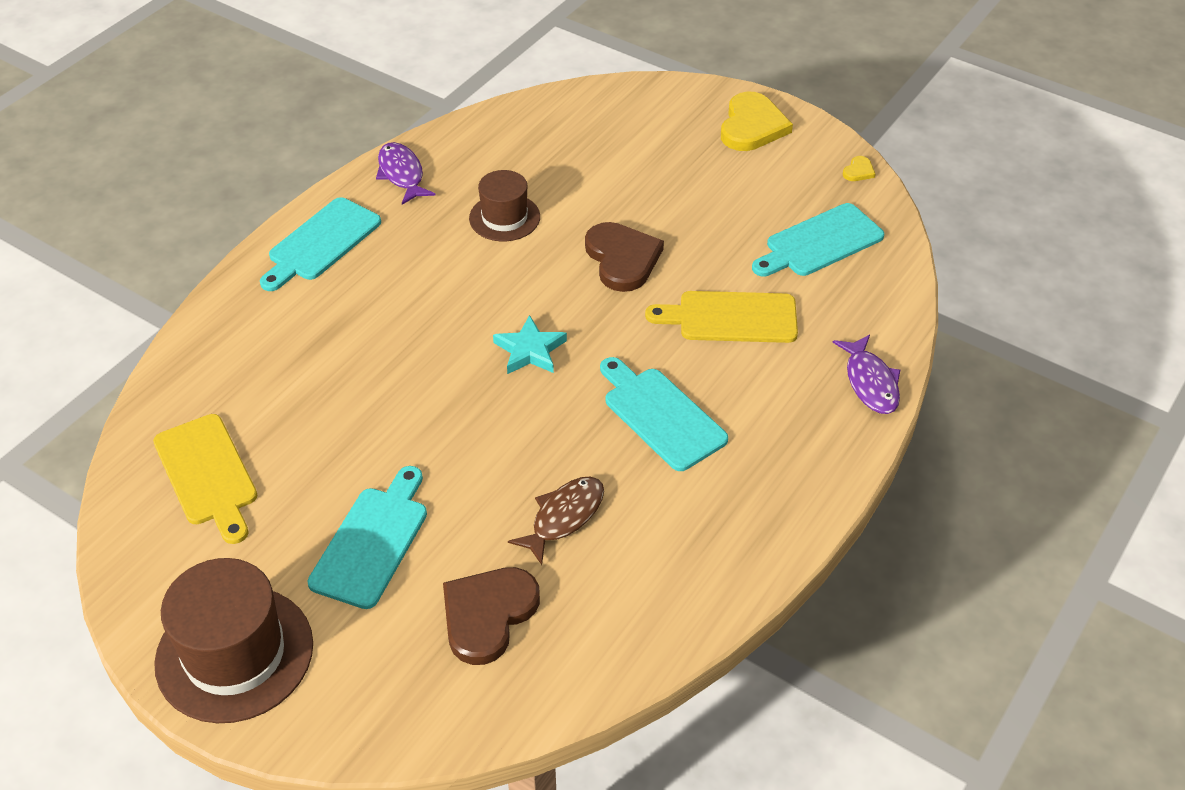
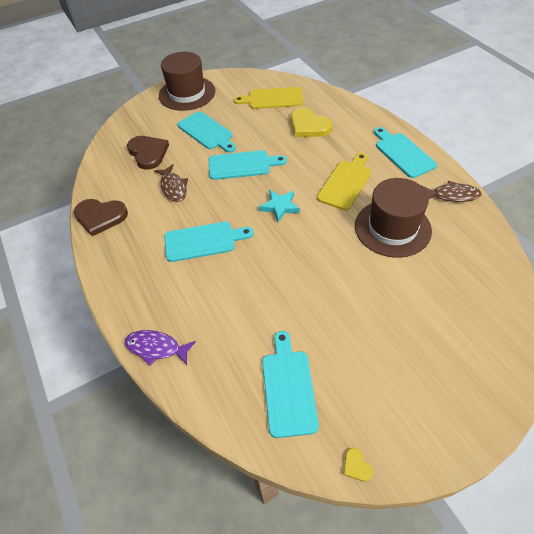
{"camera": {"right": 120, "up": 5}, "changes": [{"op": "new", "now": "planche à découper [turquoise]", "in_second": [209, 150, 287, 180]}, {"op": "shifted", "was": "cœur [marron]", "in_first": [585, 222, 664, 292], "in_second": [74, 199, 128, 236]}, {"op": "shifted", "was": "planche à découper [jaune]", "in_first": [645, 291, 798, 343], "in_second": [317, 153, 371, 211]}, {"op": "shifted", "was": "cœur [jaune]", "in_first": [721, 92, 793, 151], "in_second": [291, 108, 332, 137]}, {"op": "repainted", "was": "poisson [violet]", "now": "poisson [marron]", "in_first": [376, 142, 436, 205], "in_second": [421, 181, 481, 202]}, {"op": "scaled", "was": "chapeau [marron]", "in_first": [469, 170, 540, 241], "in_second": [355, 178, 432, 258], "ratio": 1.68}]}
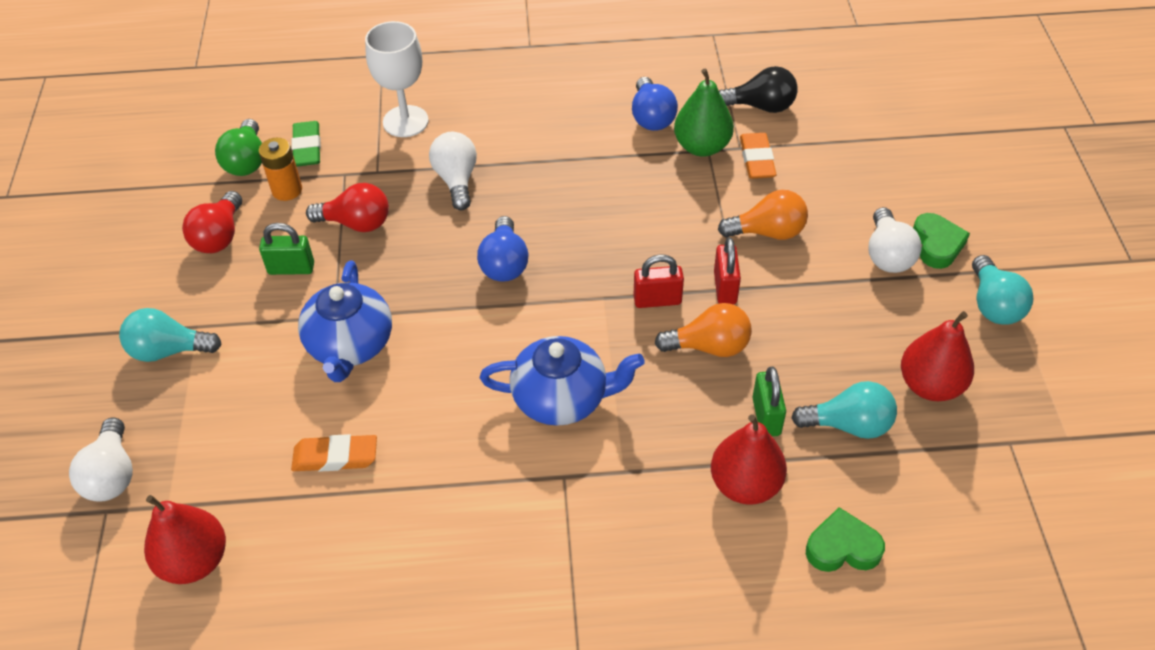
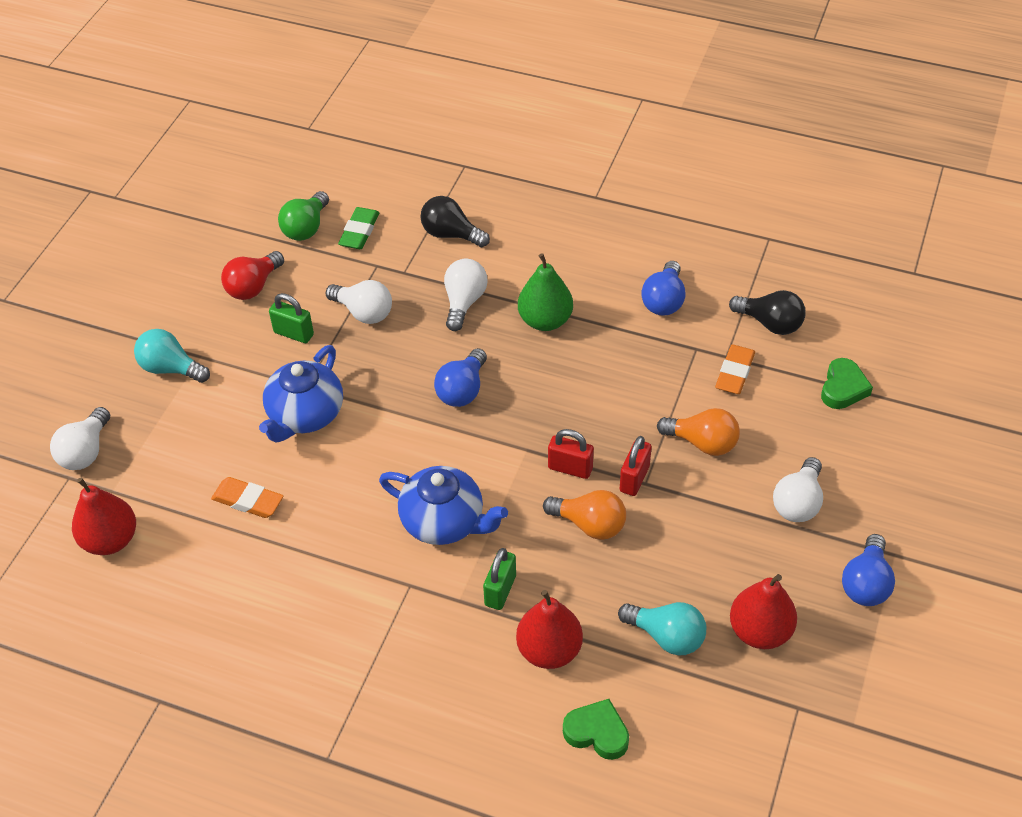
{"camera": {"right": 25, "up": 0}, "changes": [{"op": "gone", "was": "pile [orange]", "in_first": [259, 138, 302, 201]}, {"op": "shifted", "was": "poire [vert]", "in_first": [674, 69, 734, 157], "in_second": [518, 253, 573, 331]}, {"op": "shifted", "was": "cadenas [vert]", "in_first": [752, 367, 786, 437], "in_second": [483, 548, 516, 610]}, {"op": "shifted", "was": "cœur [vert]", "in_first": [913, 213, 970, 269], "in_second": [821, 358, 873, 409]}, {"op": "swapped", "was": "verre à pied [blanc]", "now": "ampoule [noir]", "in_first": [365, 21, 429, 137], "in_second": [421, 196, 490, 247]}, {"op": "repainted", "was": "ampoule [rouge]", "now": "ampoule [blanc]", "in_first": [306, 183, 389, 232], "in_second": [326, 280, 392, 324]}, {"op": "repainted", "was": "ampoule [turquoise]", "now": "ampoule [bleu]", "in_first": [972, 255, 1033, 325], "in_second": [842, 534, 895, 606]}]}
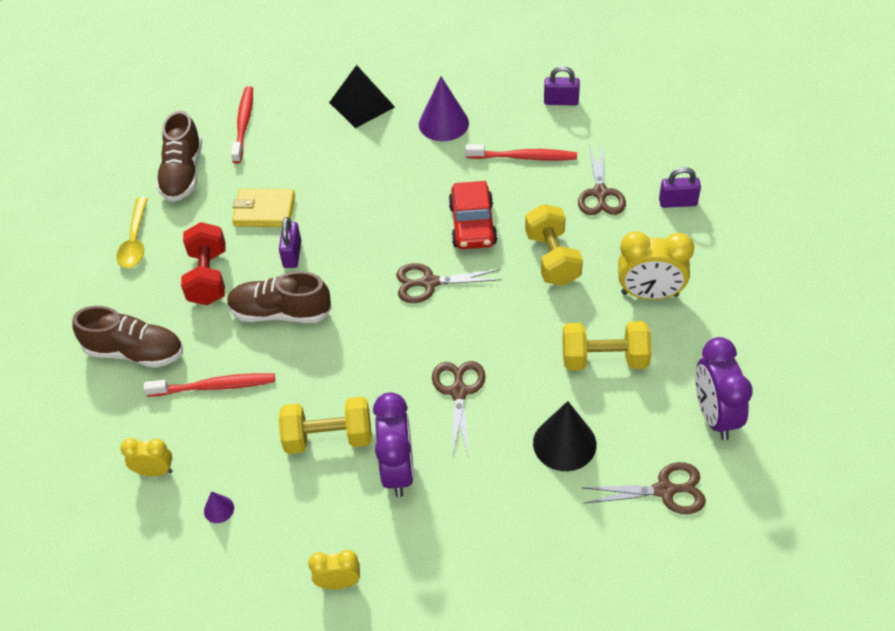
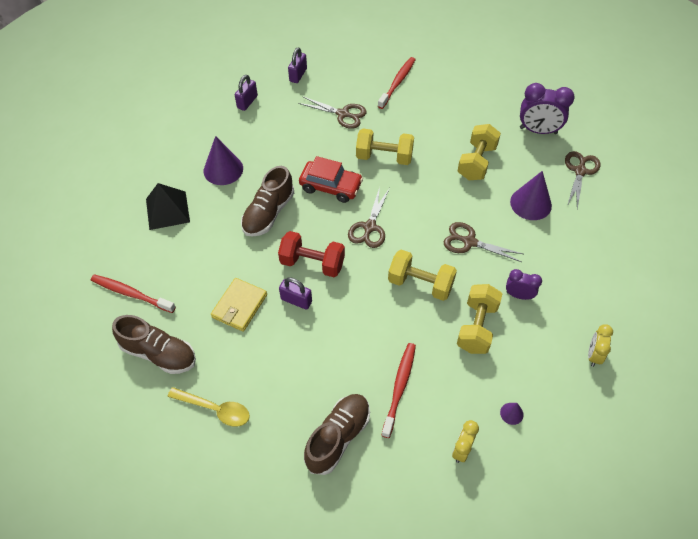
{"camera": {"right": -70, "up": 5}, "changes": [{"op": "gone", "was": "réveil [jaune]", "in_first": [618, 231, 694, 300]}, {"op": "new", "now": "haltère [jaune]", "in_second": [388, 250, 457, 301]}, {"op": "shifted", "was": "haltère [rouge]", "in_first": [181, 222, 226, 305], "in_second": [278, 231, 345, 277]}, {"op": "shifted", "was": "chaussure [marron]", "in_first": [227, 271, 332, 323], "in_second": [241, 166, 294, 237]}, {"op": "shifted", "was": "brosse à dents [rouge]", "in_first": [465, 144, 577, 161], "in_second": [378, 57, 416, 109]}, {"op": "shifted", "was": "cadenas [violet]", "in_first": [659, 167, 701, 208], "in_second": [288, 47, 307, 83]}, {"op": "repainted", "was": "cône [noir]", "now": "cône [violet]", "in_first": [533, 401, 596, 471], "in_second": [510, 171, 552, 220]}, {"op": "scaled", "was": "réveil [violet]", "in_first": [373, 392, 414, 497], "in_second": [506, 269, 542, 300], "ratio": 0.58}]}
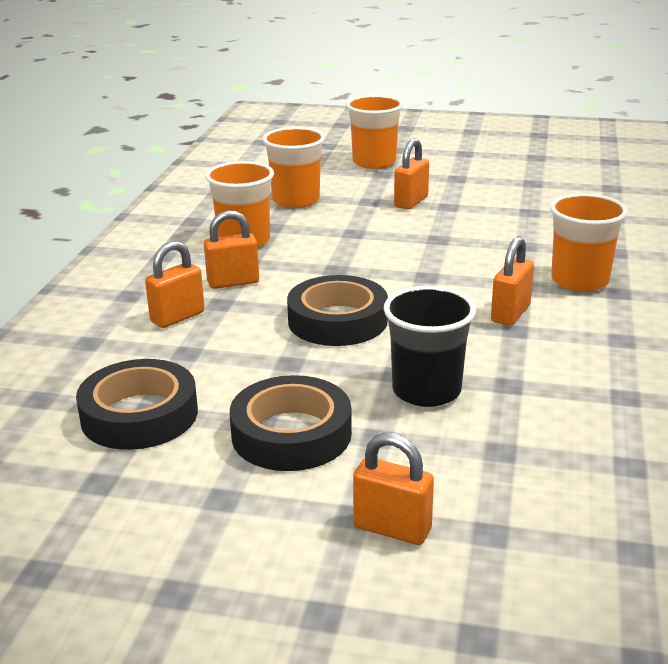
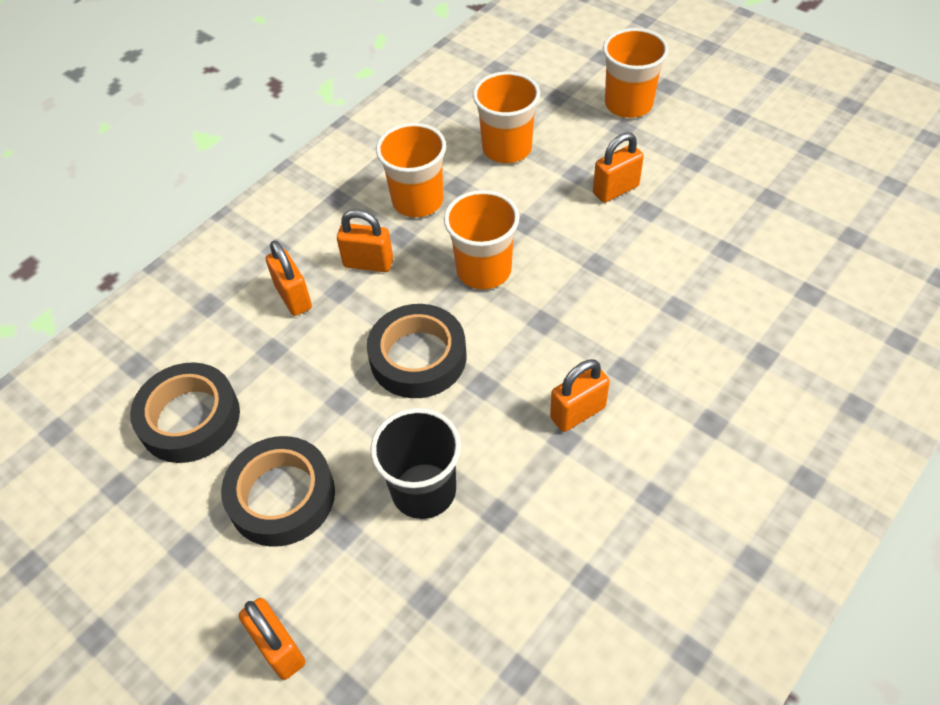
{"camera": {"right": 30, "up": 25}, "changes": [{"op": "shifted", "was": "gobelet [orange]", "in_first": [550, 193, 628, 292], "in_second": [444, 190, 519, 289]}, {"op": "rotated", "was": "cadenas [orange]", "in_first": [145, 241, 205, 328], "in_second": [266, 241, 312, 316], "clockwise": 75}]}
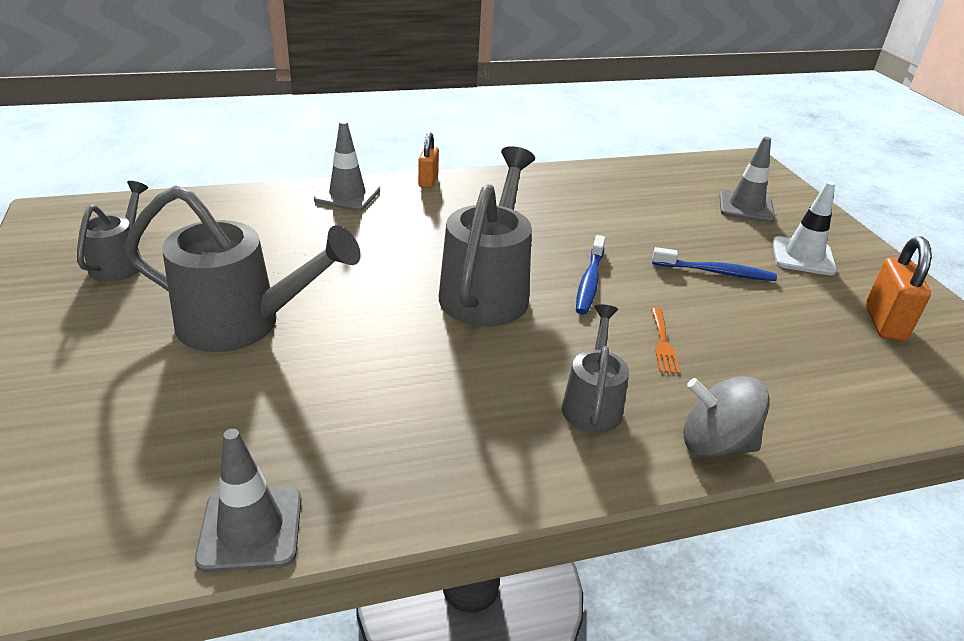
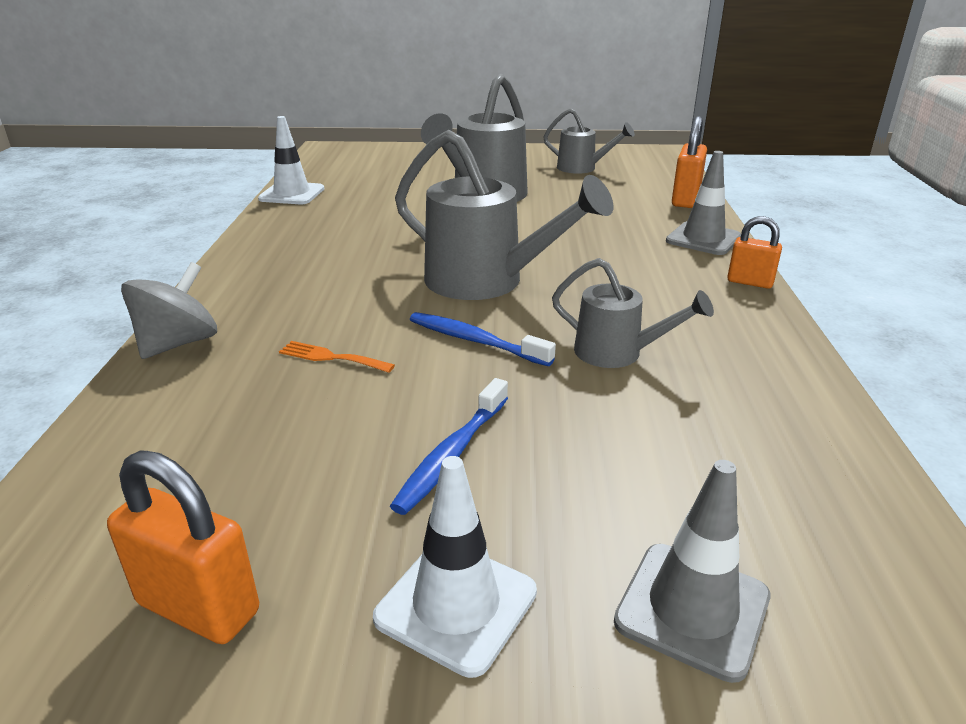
{"camera": {"right": 110, "up": -5}, "changes": [{"op": "new", "now": "cadenas [orange]", "in_second": [672, 116, 707, 208]}, {"op": "shifted", "was": "arrosoir [gris]", "in_first": [562, 305, 629, 433], "in_second": [552, 258, 714, 368]}, {"op": "repainted", "was": "cône de chantier [gris]", "now": "cône de chantier [blanc]", "in_first": [195, 429, 301, 572], "in_second": [258, 116, 324, 204]}]}
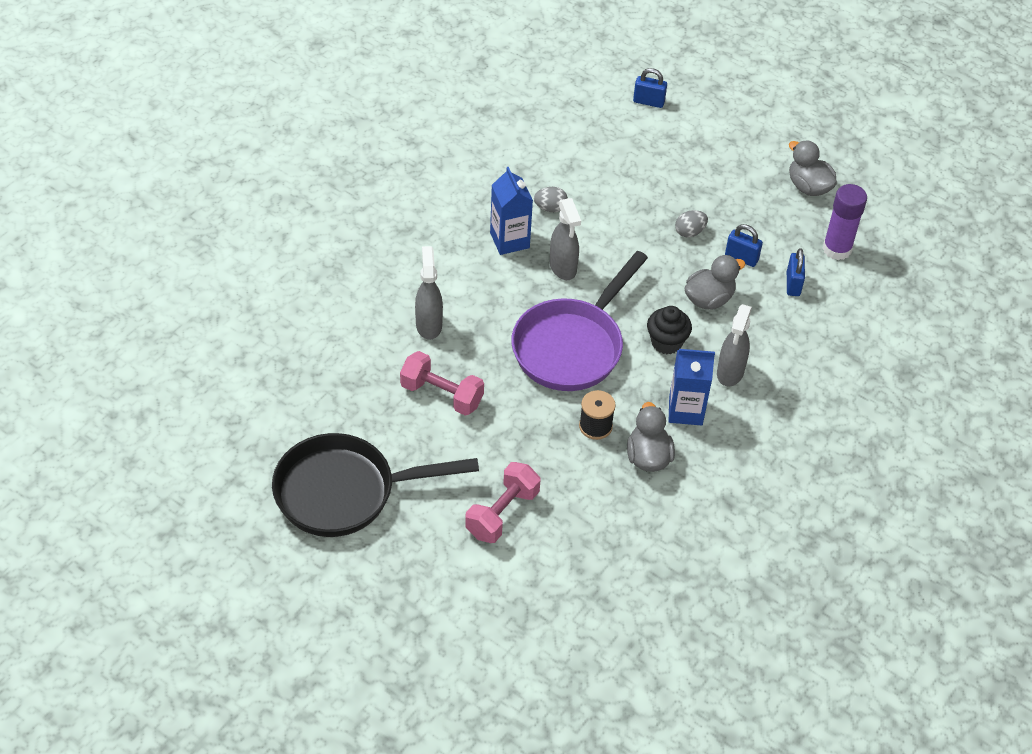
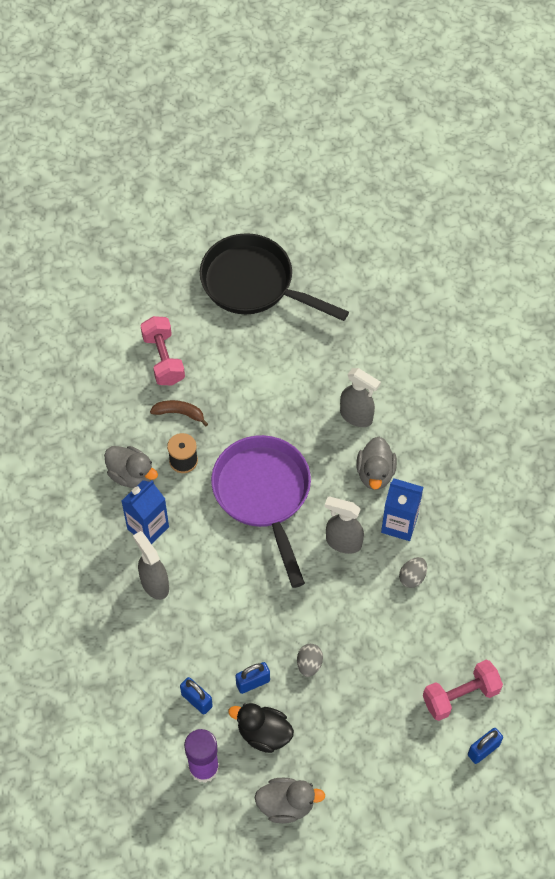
{"camera": {"right": 130, "up": 10}, "changes": [{"op": "gone", "was": "muffin [noir]", "in_first": [647, 306, 692, 354]}, {"op": "new", "now": "banane [marron]", "in_second": [150, 400, 208, 426]}, {"op": "new", "now": "canard [noir]", "in_second": [228, 703, 294, 753]}, {"op": "shifted", "was": "haltère [rose]", "in_first": [400, 351, 484, 416], "in_second": [423, 660, 503, 721]}, {"op": "shifted", "was": "canard [gris]", "in_first": [685, 255, 746, 309], "in_second": [356, 437, 397, 490]}, {"op": "rotated", "was": "poêle [noir]", "in_first": [272, 433, 479, 537], "in_second": [200, 233, 349, 321], "clockwise": -90}]}
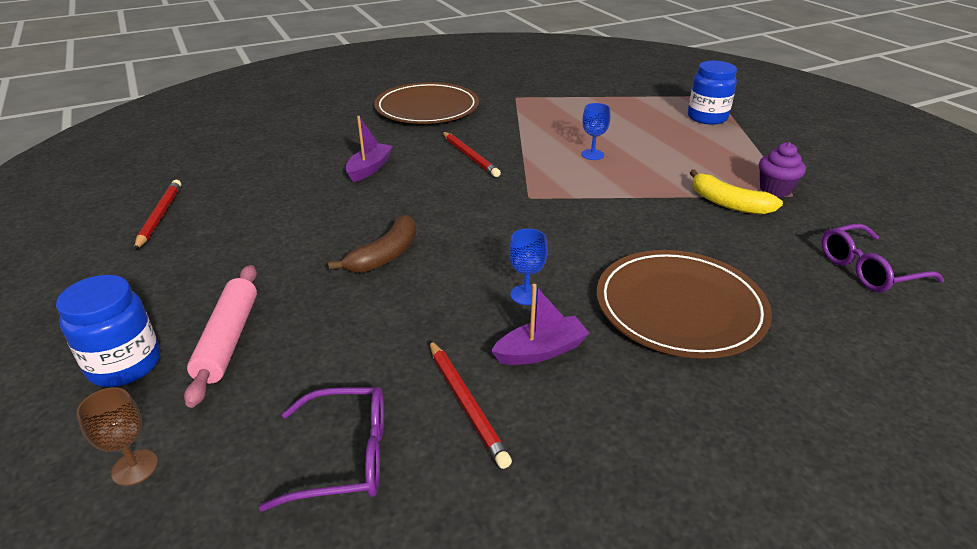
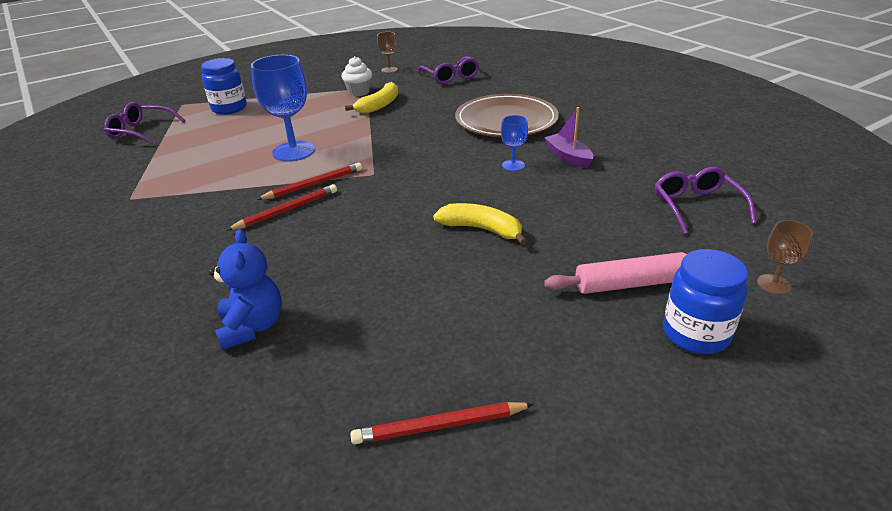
{"camera": {"right": -95, "up": 0}, "changes": [{"op": "gone", "was": "bateau [violet]", "in_first": [345, 116, 393, 182]}, {"op": "gone", "was": "assiette [marron]", "in_first": [374, 82, 479, 124]}, {"op": "new", "now": "lunettes [violet]", "in_second": [104, 102, 185, 145]}, {"op": "new", "now": "ours en peluche [bleu]", "in_second": [209, 229, 282, 350]}, {"op": "new", "now": "verre à pied [marron]", "in_second": [377, 32, 398, 73]}, {"op": "shifted", "was": "crayon [rouge]", "in_first": [429, 340, 512, 469], "in_second": [257, 163, 362, 200]}, {"op": "repainted", "was": "banane [marron]", "now": "banane [jaune]", "in_first": [328, 215, 416, 273], "in_second": [433, 203, 527, 245]}, {"op": "repainted", "was": "muffin [violet]", "now": "muffin [blanc]", "in_first": [759, 142, 806, 197], "in_second": [342, 56, 372, 96]}, {"op": "scaled", "was": "verre à pied [bleu]", "in_first": [581, 103, 610, 160], "in_second": [251, 55, 315, 162], "ratio": 1.98}]}
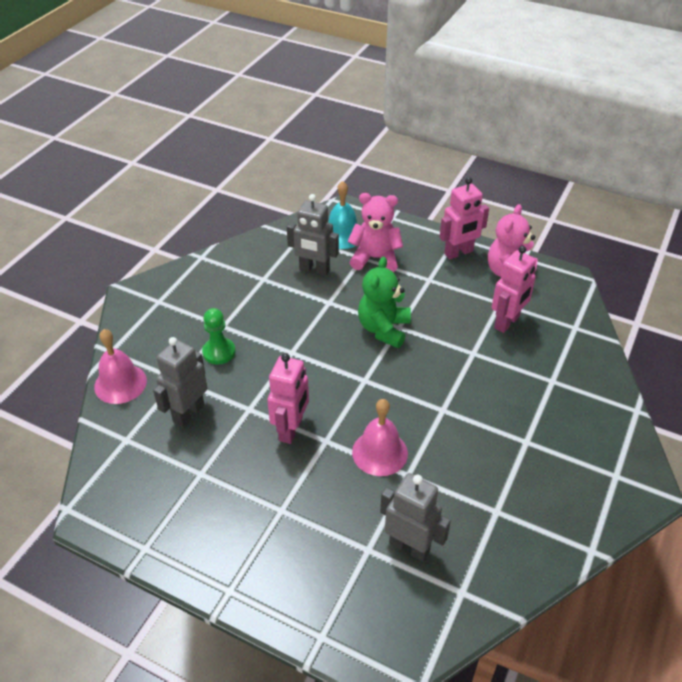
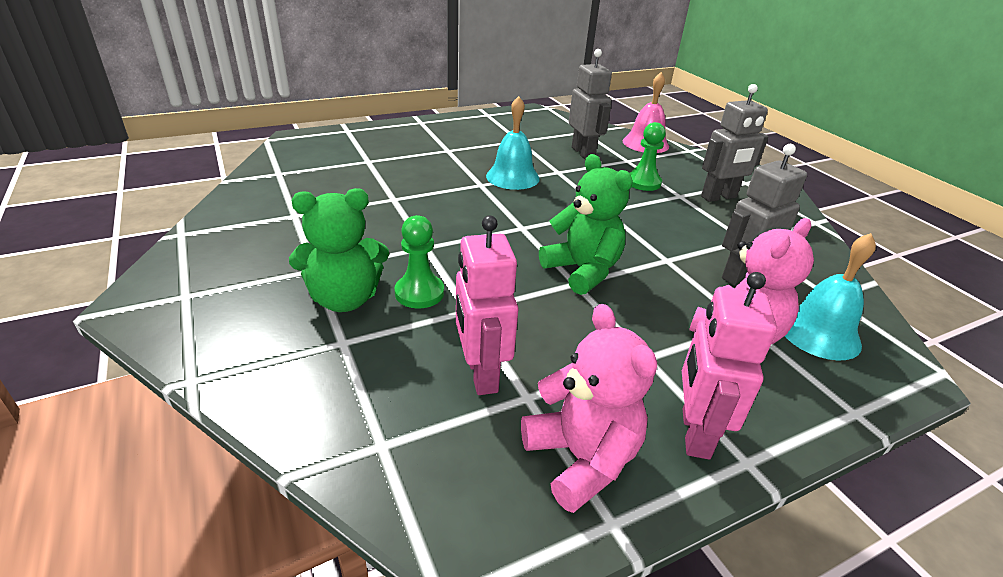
{"camera": {"right": 125, "up": -10}, "changes": [{"op": "gone", "was": "cloche [rose]", "in_first": [352, 399, 408, 476]}, {"op": "new", "now": "ours en peluche [vert]", "in_second": [289, 188, 389, 312]}, {"op": "new", "now": "pion [vert]", "in_second": [395, 215, 444, 308]}, {"op": "shifted", "was": "robot [gris]", "in_first": [380, 473, 451, 562], "in_second": [701, 84, 768, 202]}, {"op": "swapped", "was": "robot [rose]", "now": "cloche [turquoise]", "in_first": [267, 353, 309, 444], "in_second": [486, 96, 540, 190]}]}
